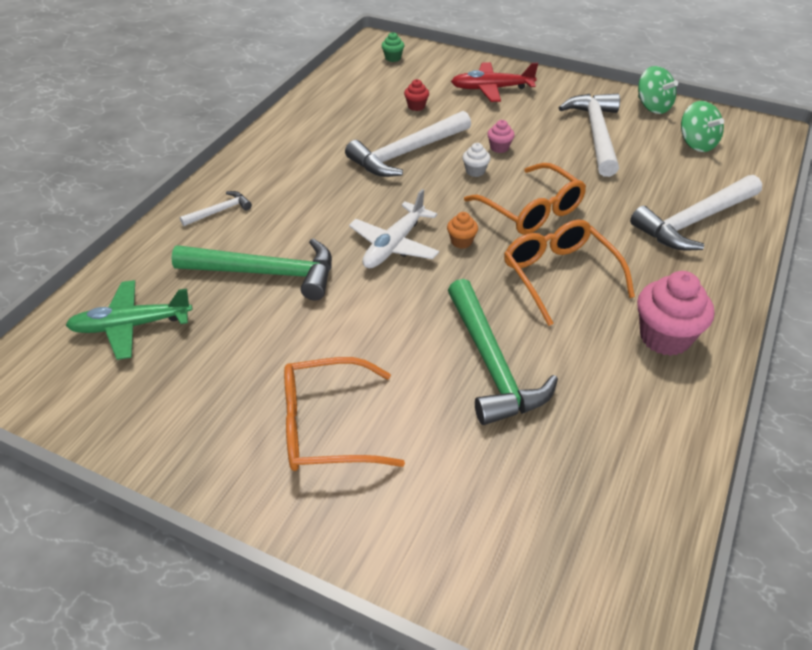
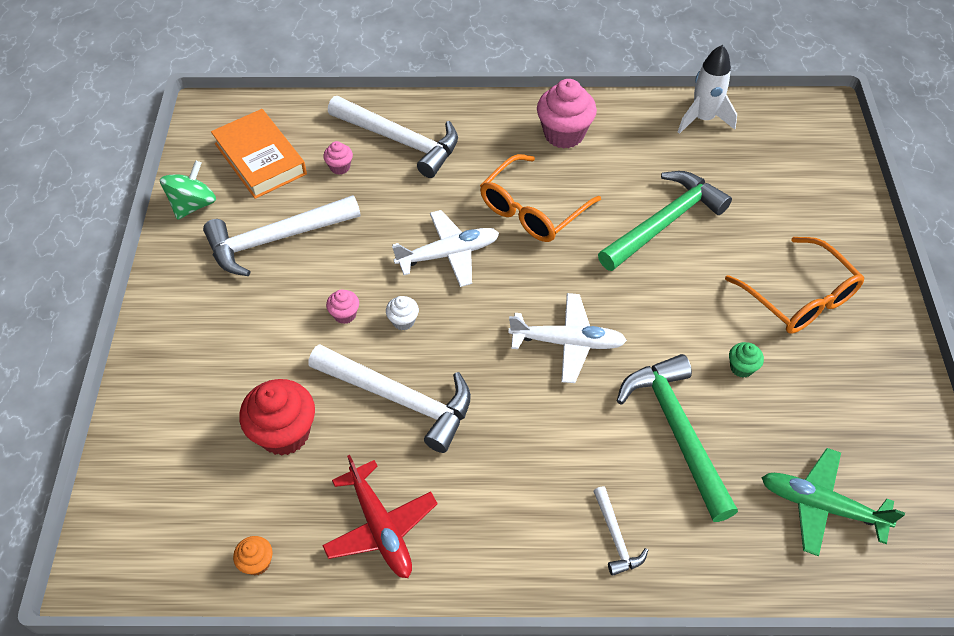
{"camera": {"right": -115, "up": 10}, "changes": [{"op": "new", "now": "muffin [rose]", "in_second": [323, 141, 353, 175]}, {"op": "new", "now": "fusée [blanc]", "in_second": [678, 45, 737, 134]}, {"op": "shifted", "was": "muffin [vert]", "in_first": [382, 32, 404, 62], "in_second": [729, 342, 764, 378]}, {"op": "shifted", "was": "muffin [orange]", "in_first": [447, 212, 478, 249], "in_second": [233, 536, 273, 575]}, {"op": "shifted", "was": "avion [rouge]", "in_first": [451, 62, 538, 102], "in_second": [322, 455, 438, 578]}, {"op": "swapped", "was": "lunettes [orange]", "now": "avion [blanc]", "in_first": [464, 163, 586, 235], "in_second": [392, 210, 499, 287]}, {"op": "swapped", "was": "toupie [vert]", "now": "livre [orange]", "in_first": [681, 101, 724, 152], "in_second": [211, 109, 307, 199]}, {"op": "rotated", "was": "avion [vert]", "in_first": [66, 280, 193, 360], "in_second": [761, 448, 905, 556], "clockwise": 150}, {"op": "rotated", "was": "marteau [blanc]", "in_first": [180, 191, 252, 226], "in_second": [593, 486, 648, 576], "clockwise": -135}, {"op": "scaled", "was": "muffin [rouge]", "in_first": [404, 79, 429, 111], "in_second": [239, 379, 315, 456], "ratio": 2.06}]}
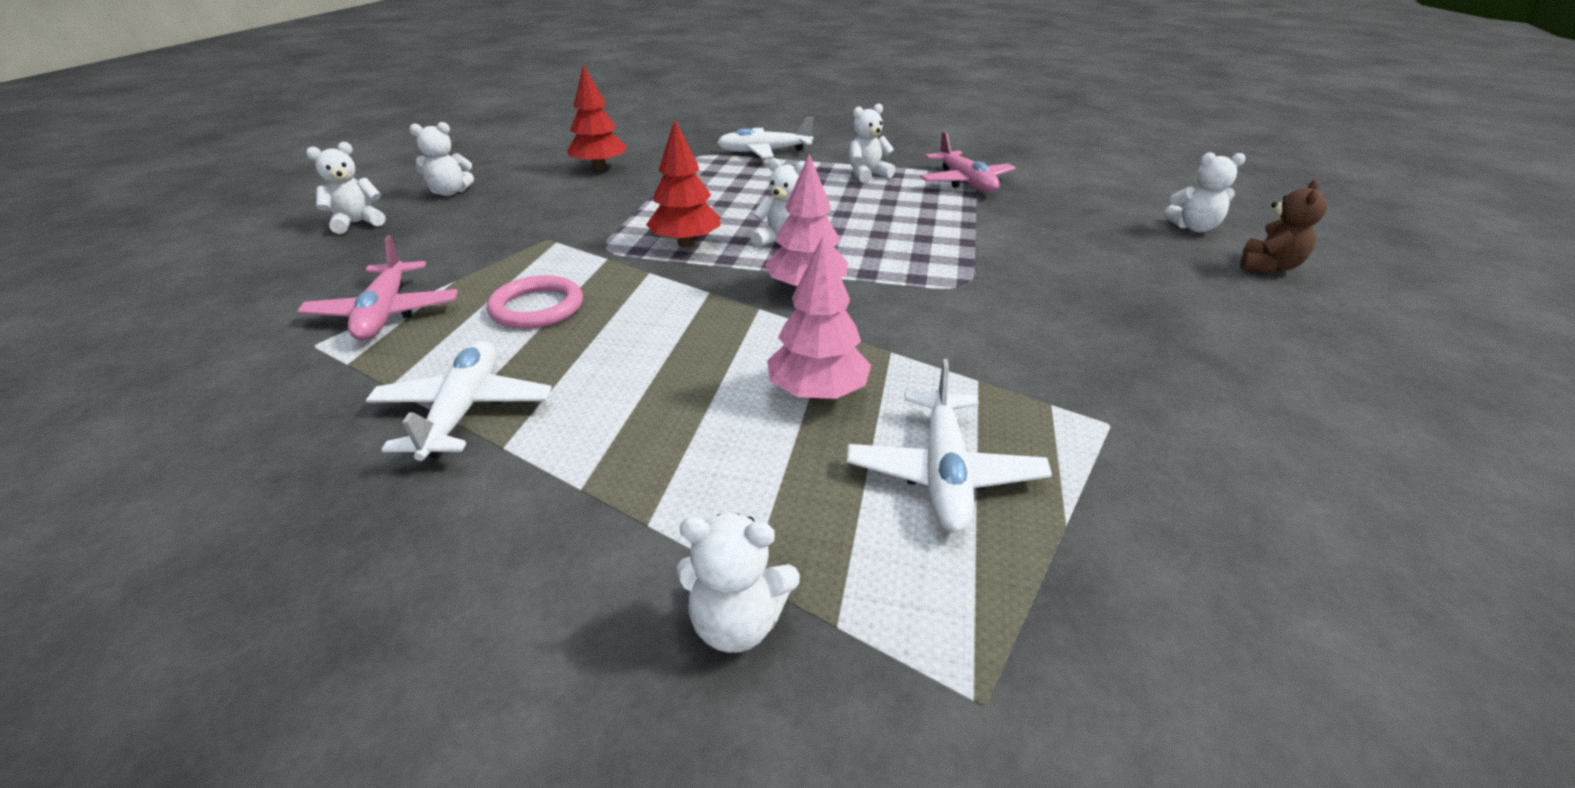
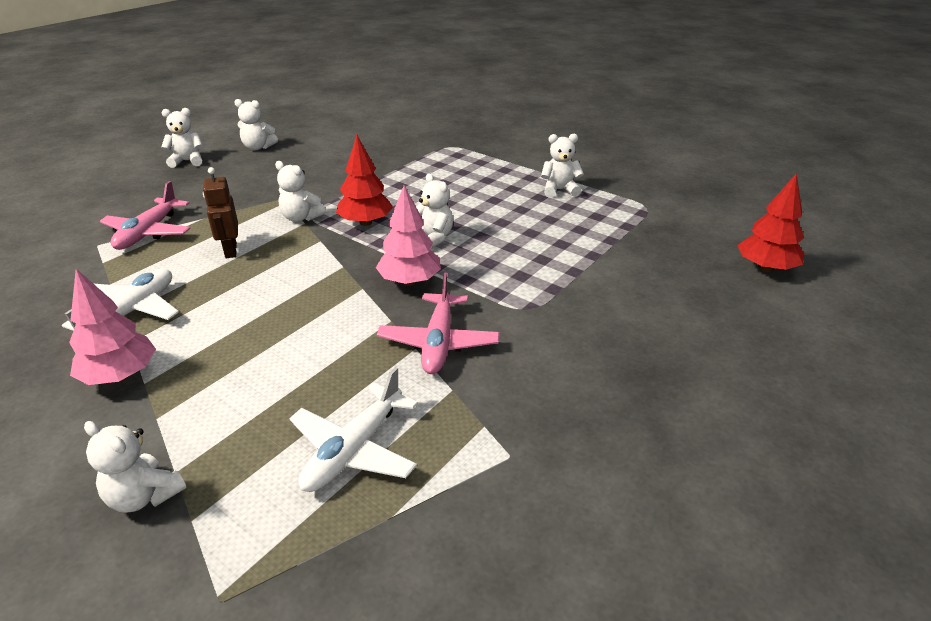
{"camera": {"right": 25, "up": 0}, "changes": [{"op": "gone", "was": "avion [blanc]", "in_first": [717, 117, 813, 158]}, {"op": "gone", "was": "ours en peluche [marron]", "in_first": [1240, 180, 1327, 273]}, {"op": "shifted", "was": "arbre [rouge]", "in_first": [567, 65, 627, 170], "in_second": [738, 173, 804, 272]}, {"op": "shifted", "was": "arbre [rose]", "in_first": [767, 236, 871, 400], "in_second": [69, 269, 156, 385]}, {"op": "shifted", "was": "avion [rose]", "in_first": [920, 131, 1016, 193], "in_second": [377, 272, 500, 374]}, {"op": "shifted", "was": "ours en peluche [blanc]", "in_first": [1164, 152, 1246, 232], "in_second": [275, 161, 326, 222]}, {"op": "swapped", "was": "anneau [rose]", "now": "robot [marron]", "in_first": [487, 275, 583, 329], "in_second": [203, 167, 238, 258]}]}
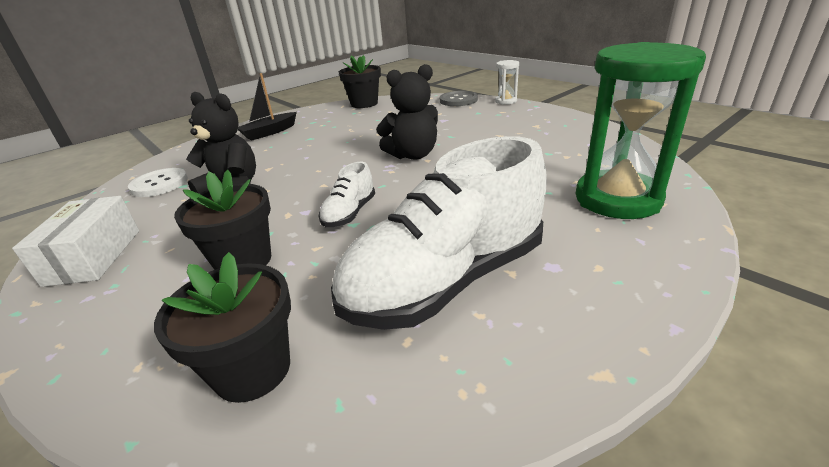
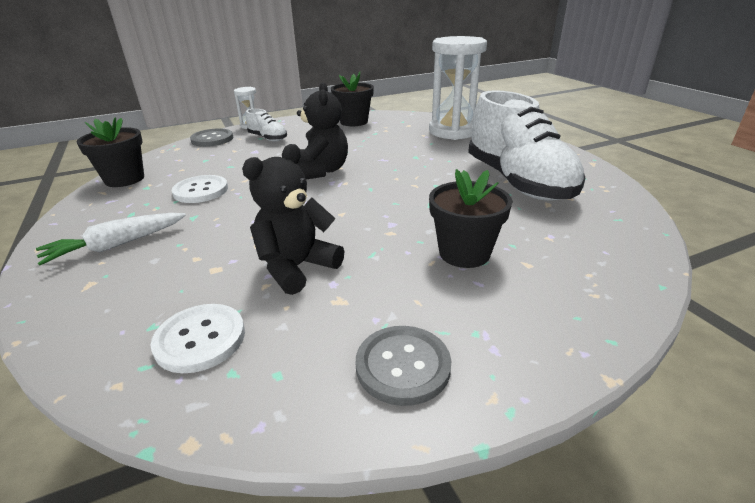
{"camera": {"right": -75, "up": 0}, "changes": [{"op": "new", "now": "bouton [blanc]", "in_second": [172, 175, 228, 203]}, {"op": "shifted", "was": "pot de fleurs [noir]", "in_first": [154, 252, 291, 403], "in_second": [331, 72, 374, 126]}, {"op": "shifted", "was": "chaussure [blanc]", "in_first": [319, 162, 375, 227], "in_second": [246, 109, 287, 141]}, {"op": "swapped", "was": "boîte [blanc]", "now": "bouton [gris]", "in_first": [12, 196, 139, 287], "in_second": [356, 326, 451, 406]}, {"op": "swapped", "was": "bateau [noir]", "now": "carotte [blanc]", "in_first": [238, 73, 297, 140], "in_second": [36, 213, 186, 265]}, {"op": "repainted", "was": "sablier [vert]", "now": "sablier [blanc]", "in_first": [576, 42, 706, 219], "in_second": [429, 36, 487, 140]}]}
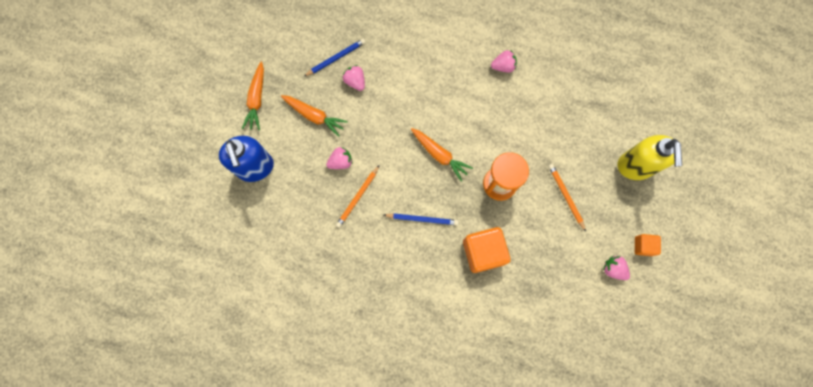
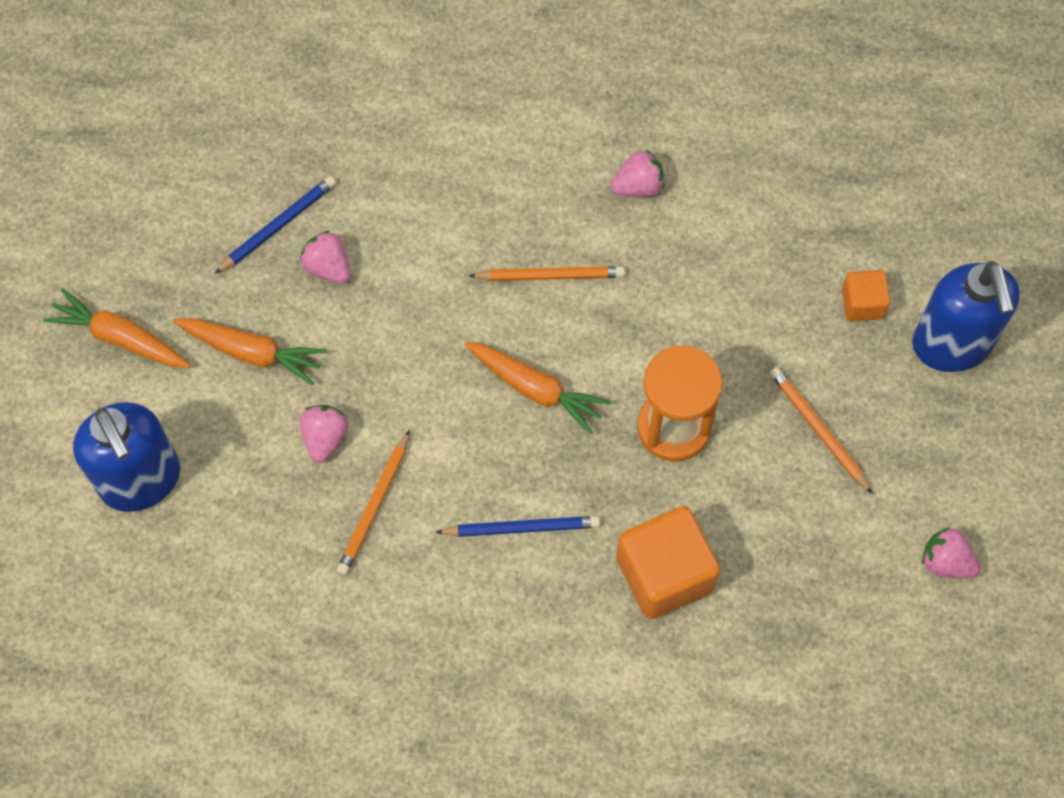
{"camera": {"right": -10, "up": -10}, "changes": [{"op": "new", "now": "crayon [orange]", "in_second": [469, 266, 625, 281]}, {"op": "shifted", "was": "cube [orange]", "in_first": [635, 234, 661, 256], "in_second": [842, 270, 890, 321]}, {"op": "repainted", "was": "distributeur de savon [jaune]", "now": "distributeur de savon [bleu]", "in_first": [618, 135, 682, 180], "in_second": [912, 261, 1020, 372]}, {"op": "rotated", "was": "carotte [orange]", "in_first": [242, 62, 264, 130], "in_second": [43, 288, 190, 368], "clockwise": 120}, {"op": "rotated", "was": "fraise [rose]", "in_first": [326, 147, 352, 169], "in_second": [300, 405, 349, 463], "clockwise": -45}]}
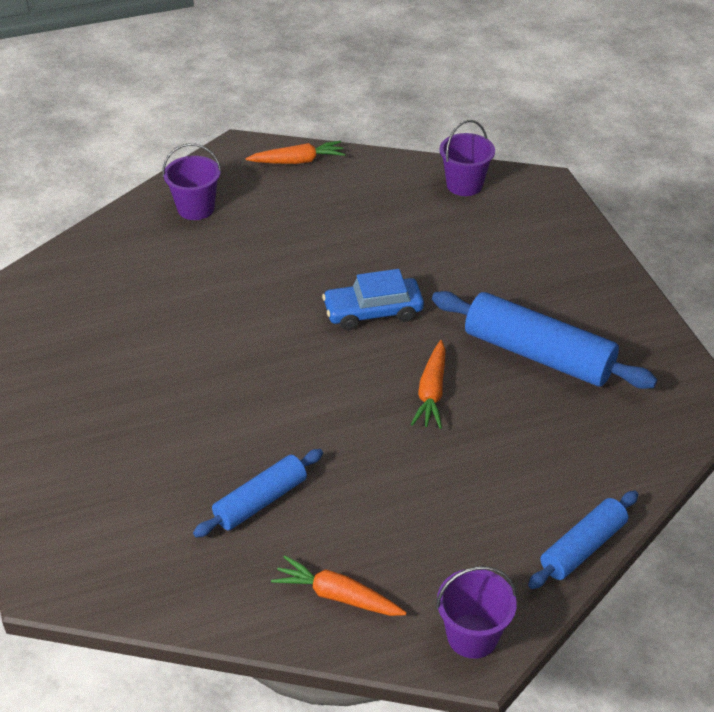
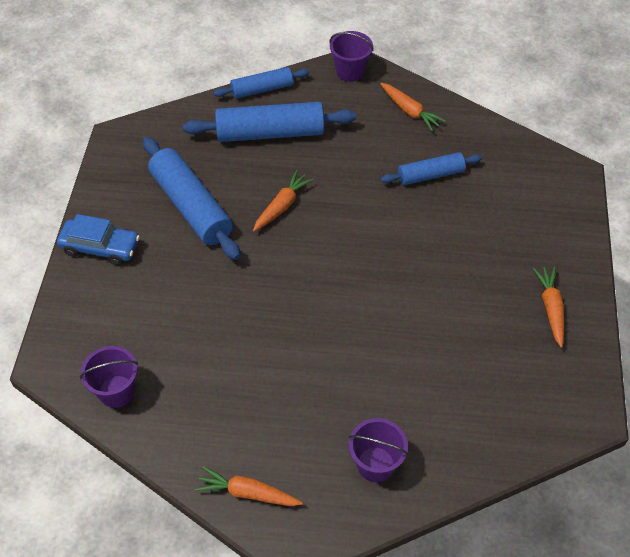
{"camera": {"right": -155, "up": 10}, "changes": [{"op": "new", "now": "rouleau à pâtisserie [bleu]", "in_second": [183, 102, 356, 142]}, {"op": "new", "now": "carotte [orange]", "in_second": [532, 266, 564, 348]}, {"op": "shifted", "was": "voiture [bleu]", "in_first": [322, 269, 424, 330], "in_second": [57, 214, 140, 265]}]}
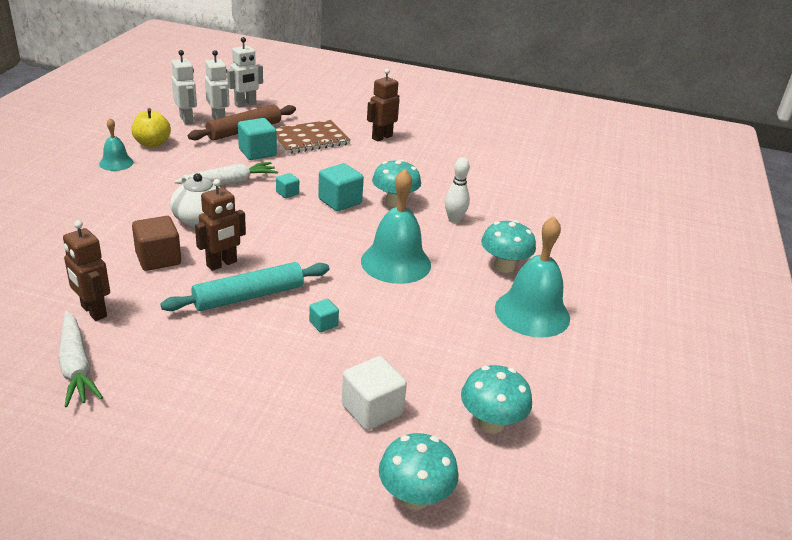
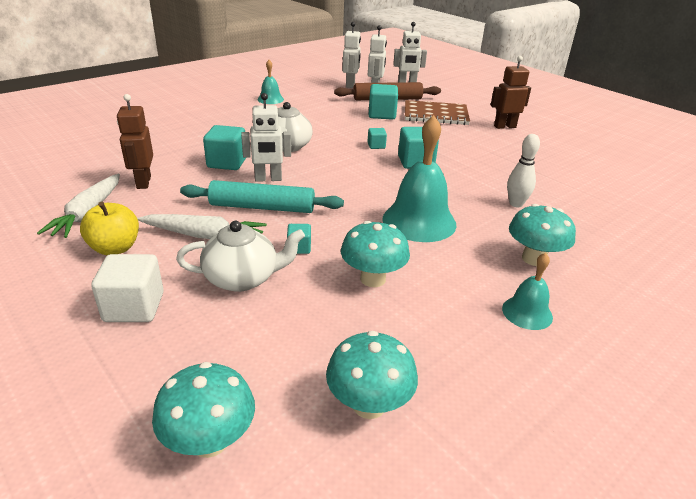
{"camera": {"right": 35, "up": 0}, "changes": [{"op": "new", "now": "théière [blanc]", "in_second": [176, 221, 305, 292]}, {"op": "shifted", "was": "pomme [jaune]", "in_first": [132, 108, 171, 147], "in_second": [80, 202, 139, 255]}, {"op": "shifted", "was": "carotte [blanc]", "in_first": [174, 162, 278, 185], "in_second": [137, 214, 267, 239]}, {"op": "shifted", "was": "cube [blanc]", "in_first": [342, 356, 407, 431], "in_second": [91, 254, 164, 322]}, {"op": "shifted", "was": "champignon [turquoise]", "in_first": [372, 159, 421, 207], "in_second": [341, 221, 410, 287]}, {"op": "repainted", "was": "cube [marron]", "now": "cube [turquoise]", "in_first": [132, 216, 181, 271], "in_second": [203, 125, 246, 170]}, {"op": "repainted", "was": "robot [marron]", "now": "robot [blanc]", "in_first": [195, 179, 246, 271], "in_second": [241, 93, 291, 182]}, {"op": "scaled", "was": "cloche [turquoise]", "in_first": [495, 216, 570, 338], "in_second": [502, 253, 553, 330], "ratio": 0.53}]}
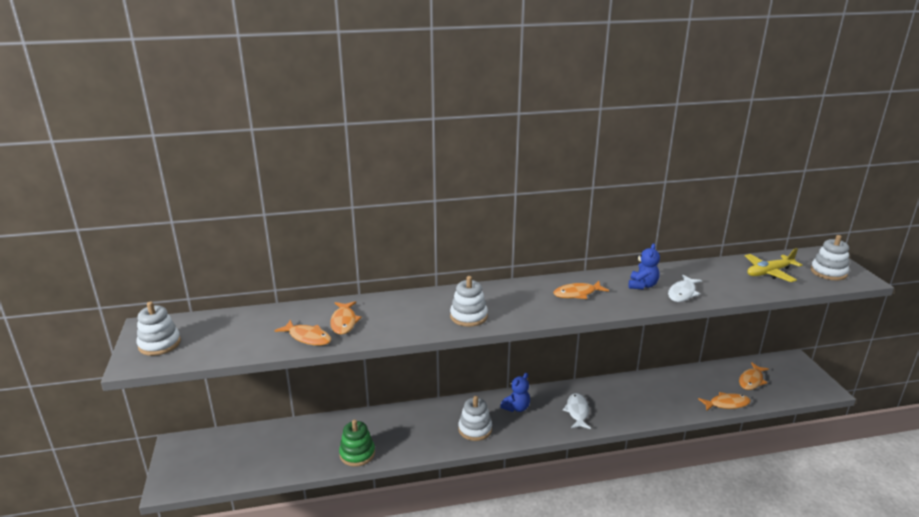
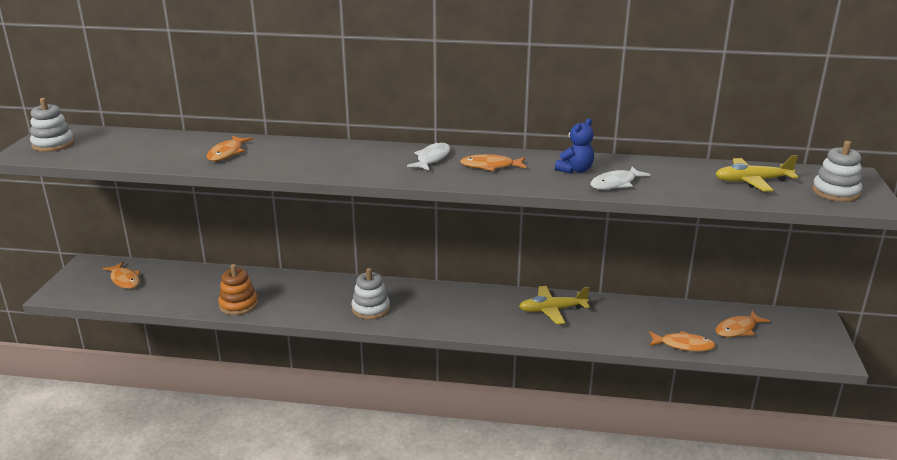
{"camera": {"right": 20, "up": 0}, "changes": [{"op": "gone", "was": "jouet à empiler [blanc]", "in_first": [450, 276, 488, 327]}, {"op": "gone", "was": "ours en peluche [bleu]", "in_first": [500, 373, 530, 412]}, {"op": "new", "now": "avion [jaune]", "in_second": [519, 286, 590, 324]}, {"op": "shifted", "was": "poisson [orange]", "in_first": [274, 320, 331, 346], "in_second": [103, 262, 140, 289]}, {"op": "shifted", "was": "poisson [blanc]", "in_first": [563, 393, 591, 429], "in_second": [407, 142, 450, 170]}, {"op": "repainted", "was": "jouet à empiler [vert]", "now": "jouet à empiler [orange]", "in_first": [339, 419, 375, 467], "in_second": [218, 264, 258, 315]}]}
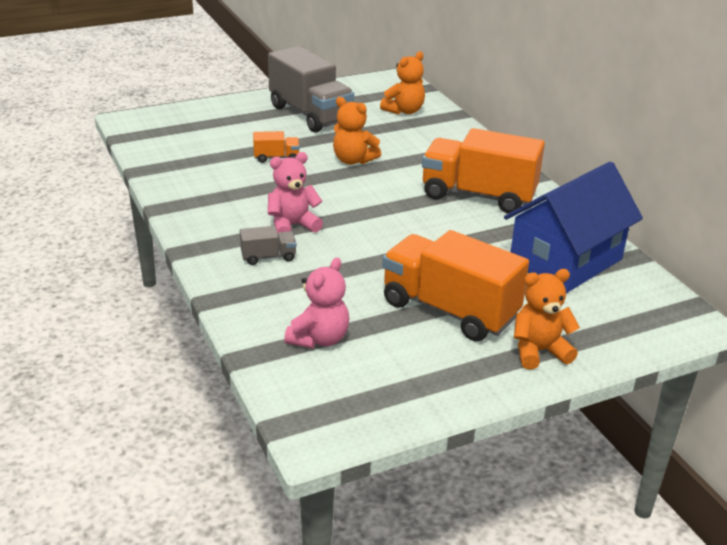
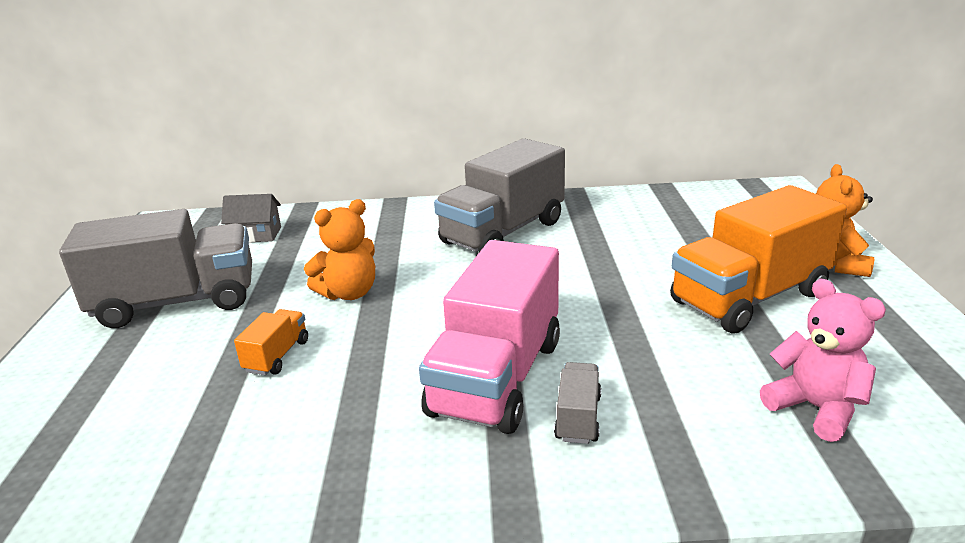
{"camera": {"right": -65, "up": -5}, "changes": [{"op": "gone", "was": "maison [bleu]", "in_first": [504, 161, 643, 293]}, {"op": "swapped", "was": "ours en peluche [rose]", "now": "camion [rose]", "in_first": [268, 152, 323, 233], "in_second": [419, 240, 560, 434]}, {"op": "swapped", "was": "ours en peluche [orange]", "now": "maison [gris]", "in_first": [380, 52, 425, 115], "in_second": [221, 194, 281, 243]}, {"op": "repainted", "was": "camion [orange]", "now": "camion [gris]", "in_first": [422, 128, 545, 213], "in_second": [434, 138, 565, 252]}]}
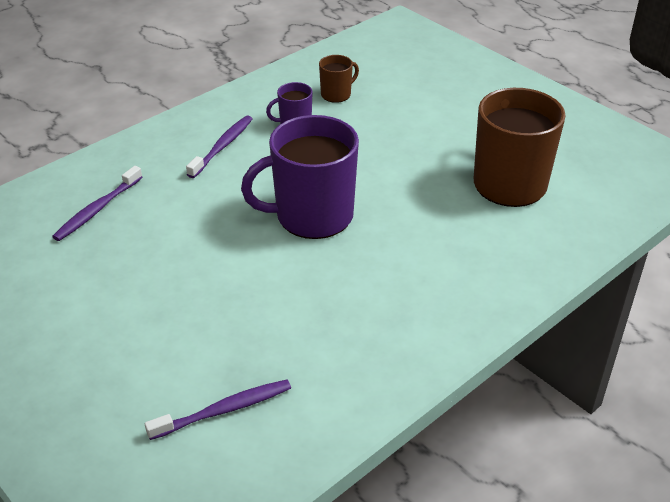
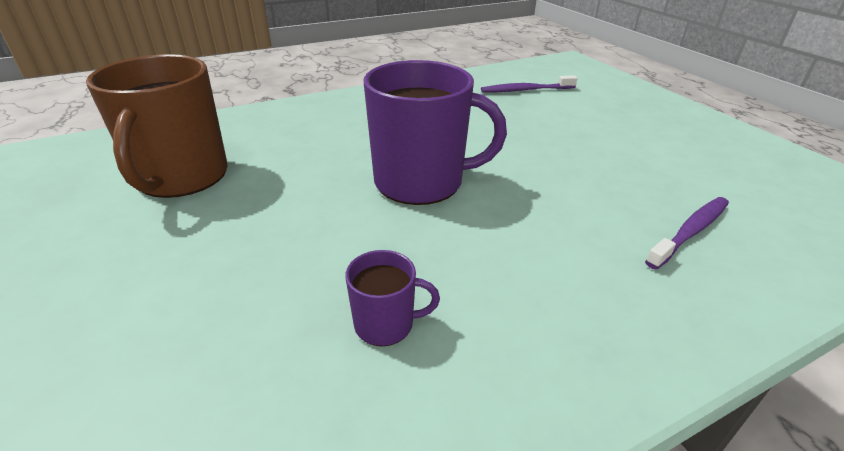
{"camera": {"right": -165, "up": -5}, "changes": [{"op": "gone", "was": "brosse à dents [violet]", "in_first": [186, 115, 253, 178]}, {"op": "gone", "was": "tasse [marron]", "in_first": [319, 55, 359, 103]}]}
